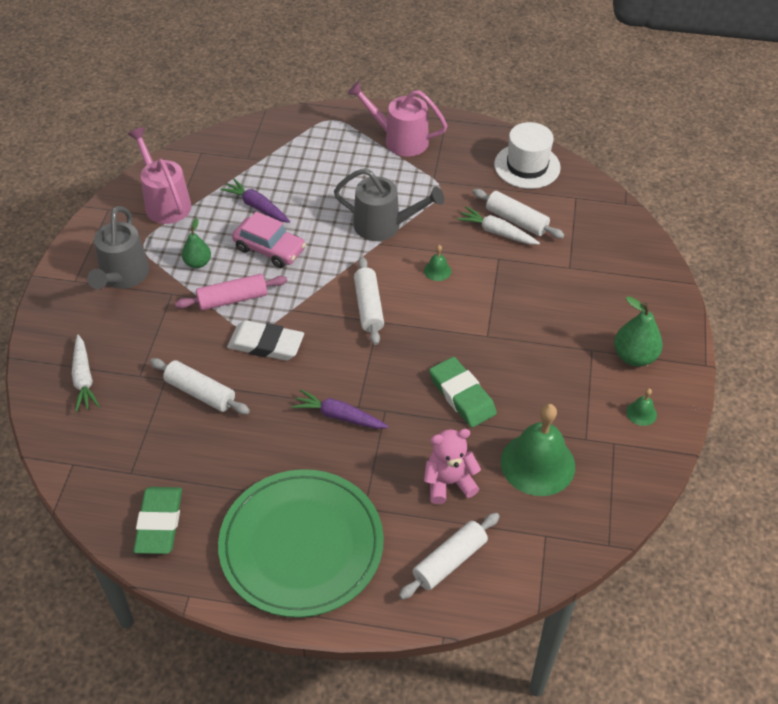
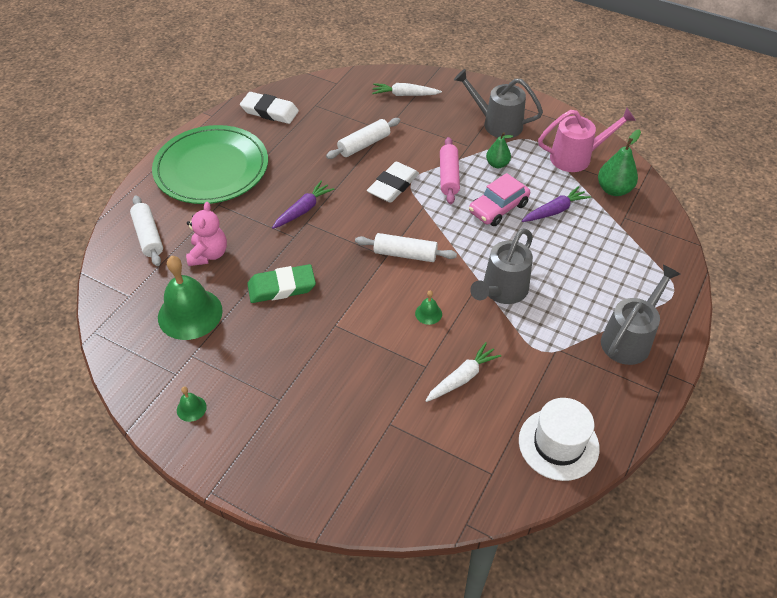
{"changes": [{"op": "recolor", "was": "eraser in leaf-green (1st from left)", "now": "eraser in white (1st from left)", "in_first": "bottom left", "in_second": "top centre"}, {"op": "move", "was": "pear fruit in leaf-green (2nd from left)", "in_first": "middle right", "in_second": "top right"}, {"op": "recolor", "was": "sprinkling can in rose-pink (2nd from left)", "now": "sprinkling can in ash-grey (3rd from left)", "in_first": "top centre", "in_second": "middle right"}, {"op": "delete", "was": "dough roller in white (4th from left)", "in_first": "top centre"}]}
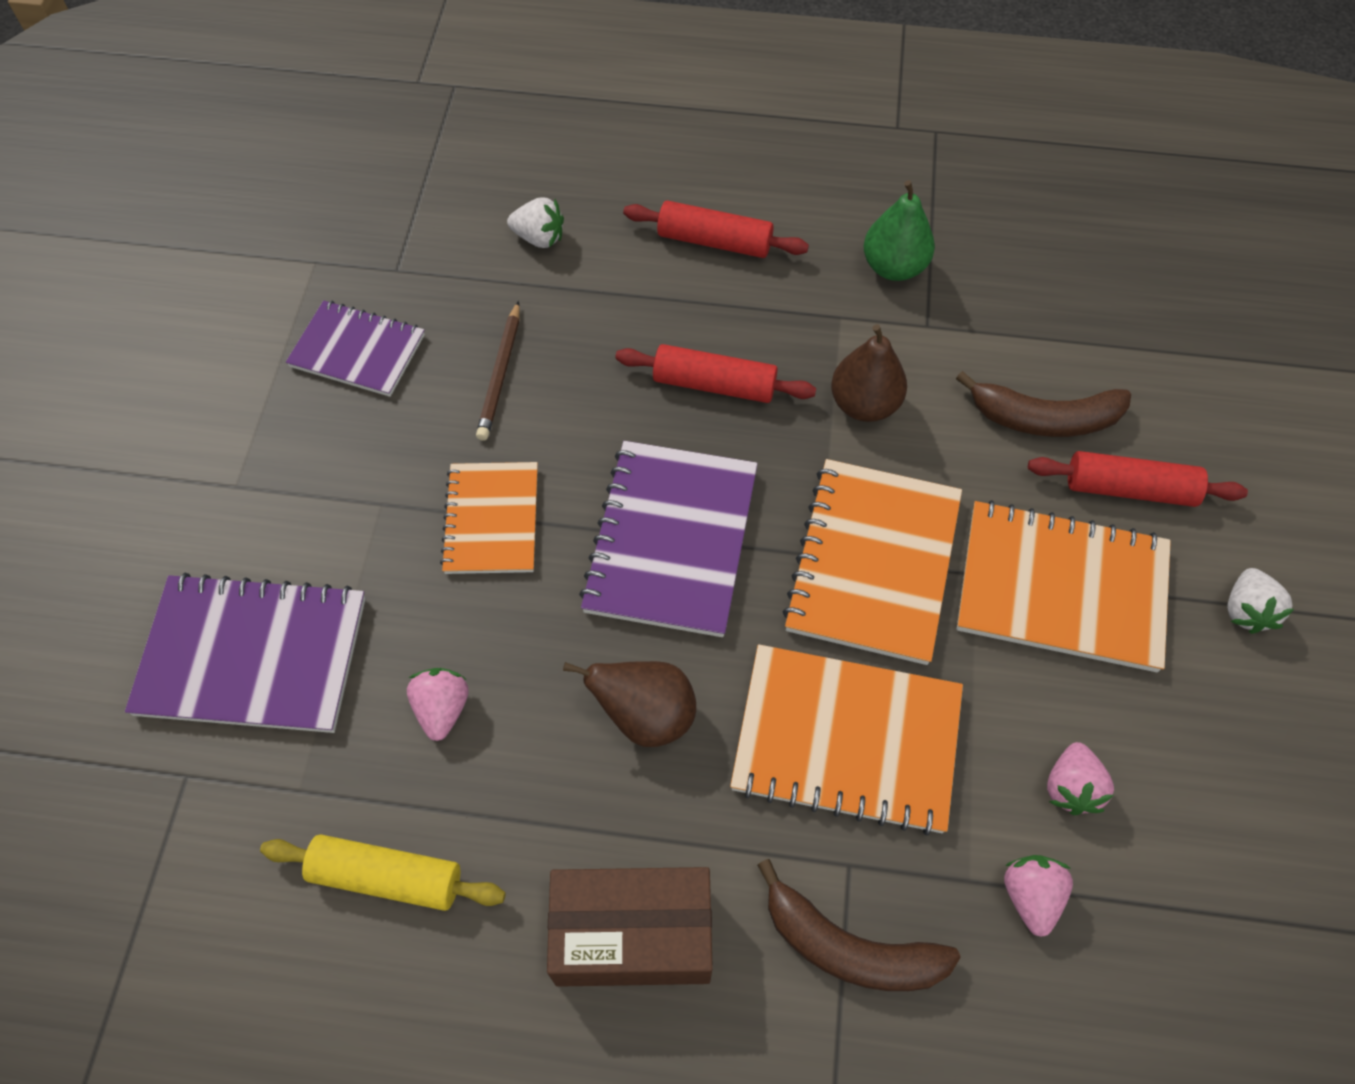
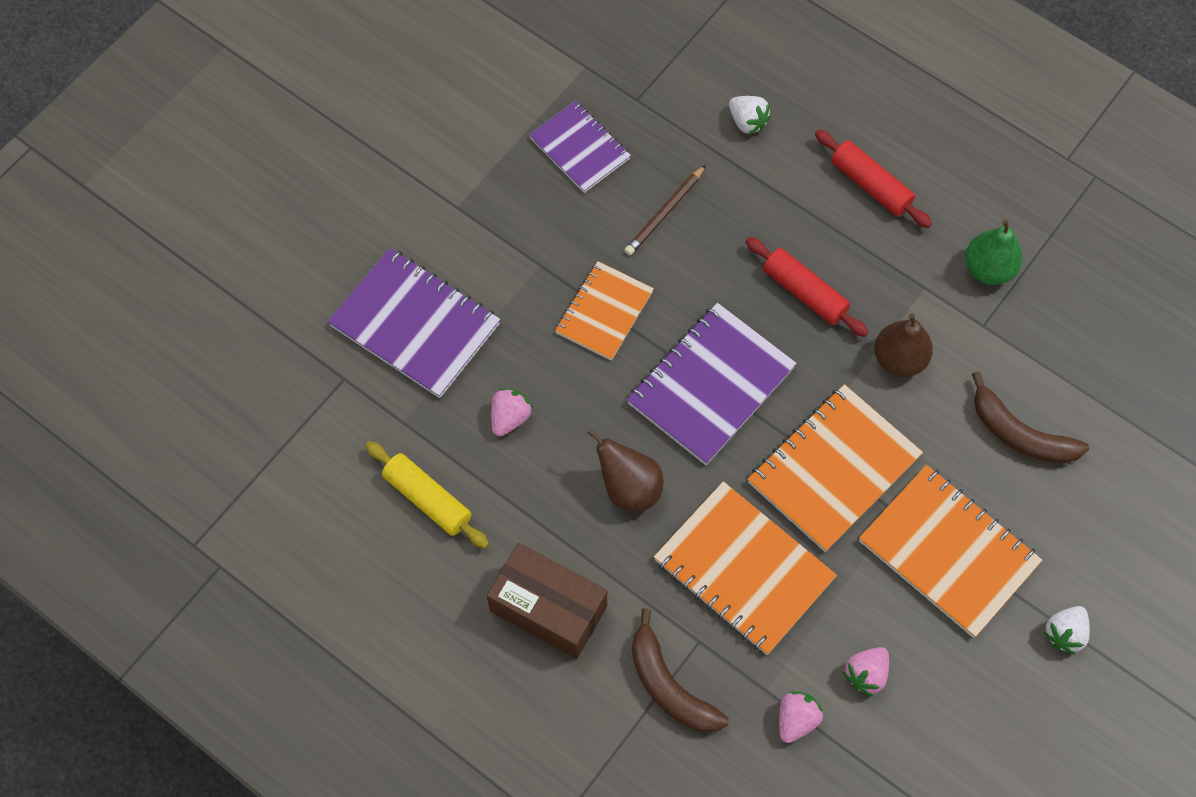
{"changes": [{"op": "delete", "was": "dough roller in scarlet (3rd from left)", "in_first": "middle right"}]}
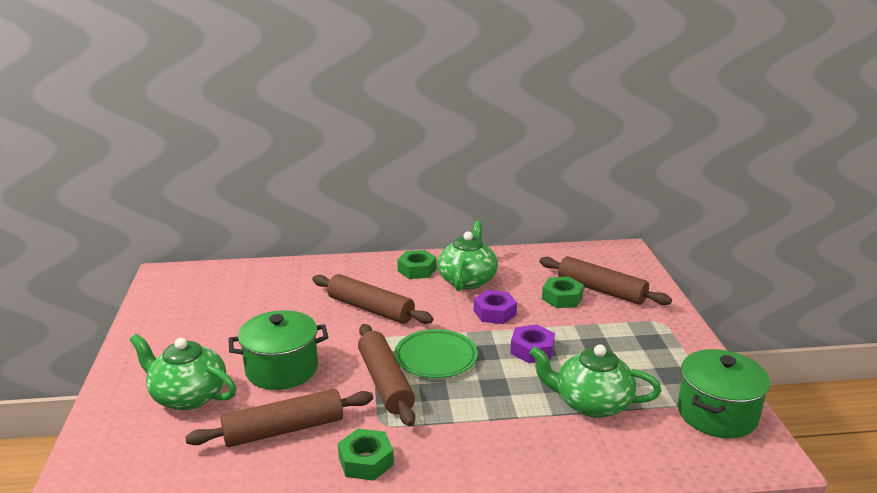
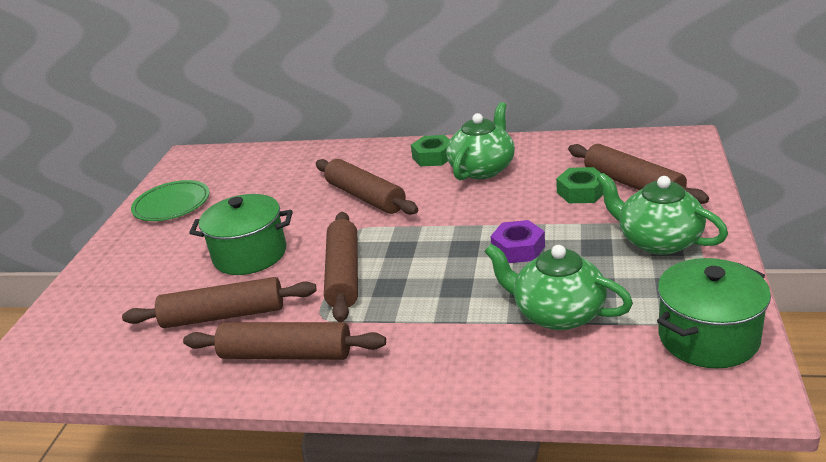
{"changes": [{"op": "move", "was": "plate in leaf-green", "in_first": "bottom centre", "in_second": "middle left"}, {"op": "replace", "was": "nut in leaf-green (1st from left)", "now": "dough roller in brown (2nd from left)", "in_first": "bottom centre", "in_second": "bottom centre"}, {"op": "move", "was": "teapot in leaf-green (1st from left in the first image)", "now": "teapot in leaf-green (3rd from left)", "in_first": "bottom left", "in_second": "middle right"}, {"op": "delete", "was": "nut in violet (1st from left)", "in_first": "centre"}]}
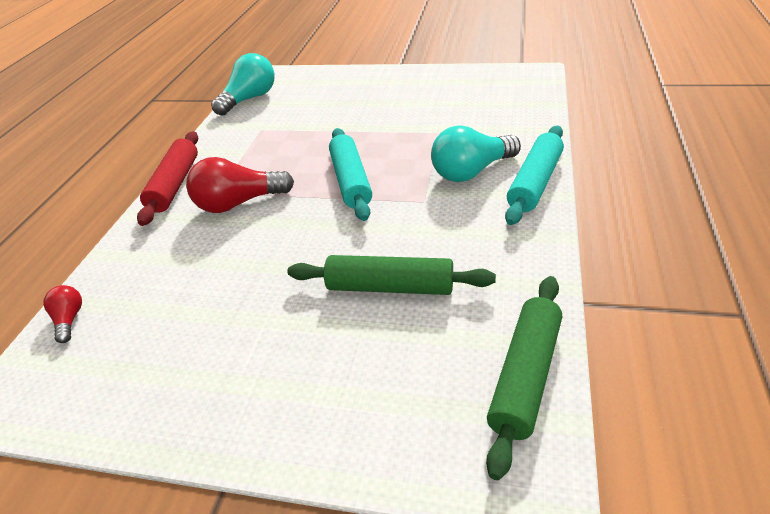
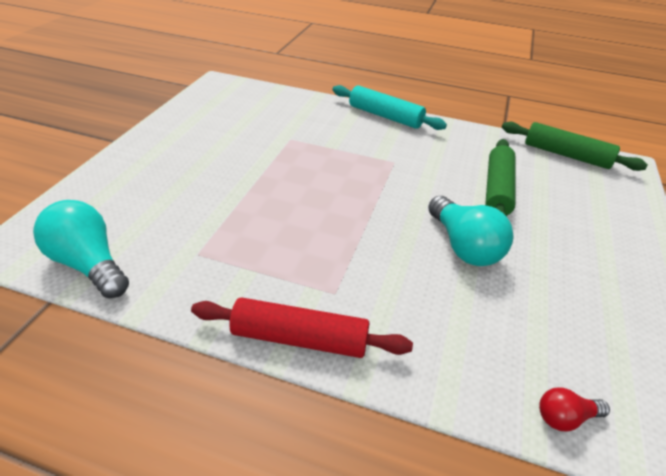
{"changes": [{"op": "move", "was": "lightbulb in turquoise (2nd from left)", "in_first": "top centre", "in_second": "middle right"}, {"op": "delete", "was": "lightbulb in scarlet (2nd from left)", "in_first": "middle left"}, {"op": "delete", "was": "dough roller in turquoise (1st from left)", "in_first": "centre"}]}
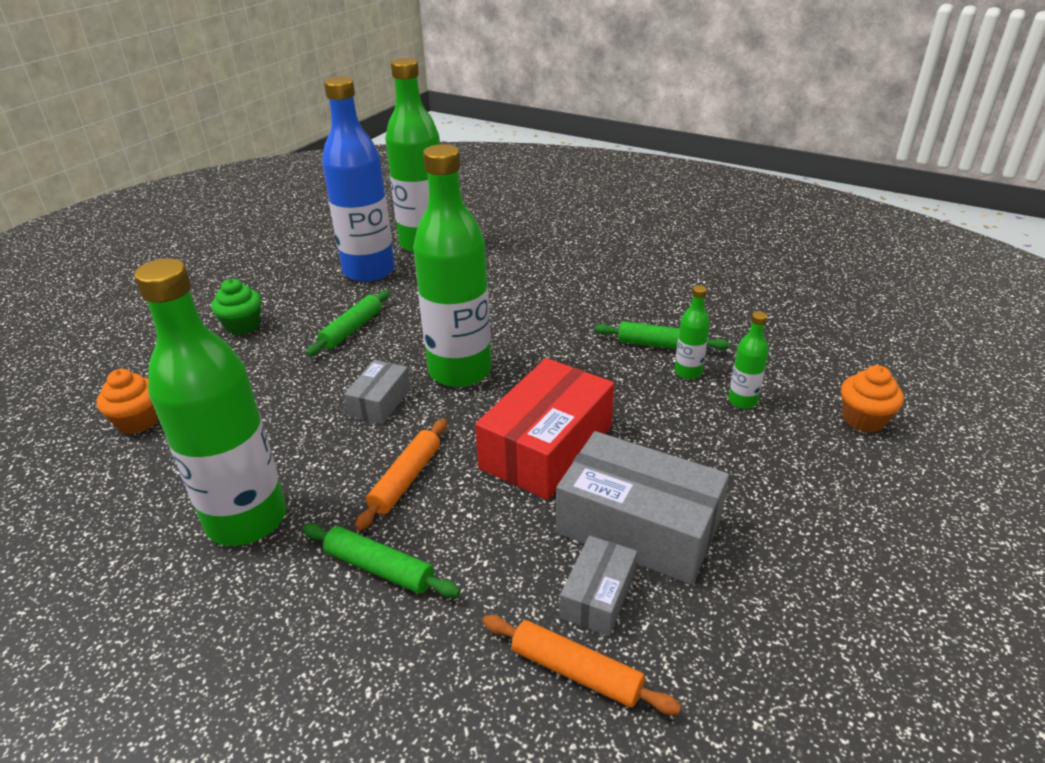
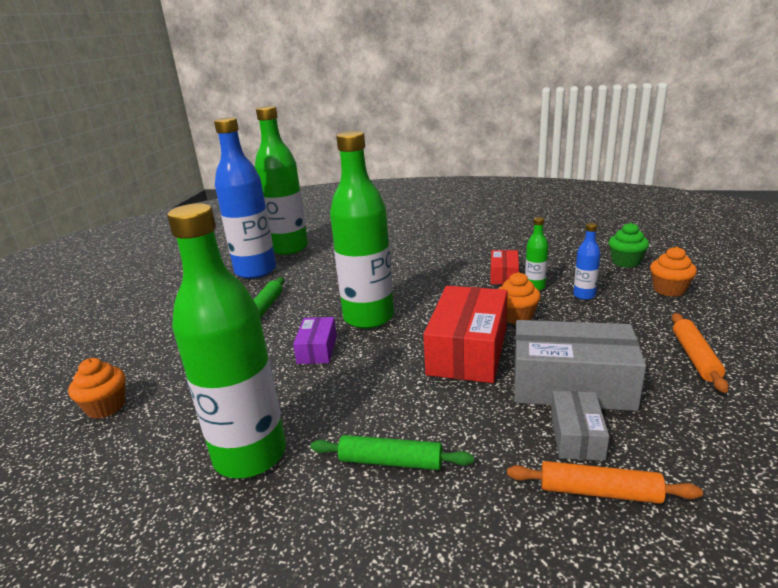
{"changes": [{"op": "recolor", "was": "box in ash-grey (1st from left)", "now": "box in violet", "in_first": "centre", "in_second": "centre"}, {"op": "replace", "was": "dough roller in leaf-green (3rd from left)", "now": "box in scarlet (2nd from left)", "in_first": "centre", "in_second": "centre"}, {"op": "insert", "now": "fairy cake in bright orange (2nd from left)", "in_second": "middle right"}, {"op": "recolor", "was": "drink bottle in leaf-green (5th from left)", "now": "drink bottle in cobalt (2nd from left)", "in_first": "middle right", "in_second": "middle right"}, {"op": "move", "was": "fairy cake in leaf-green", "in_first": "middle left", "in_second": "middle right"}, {"op": "move", "was": "dough roller in bright orange (1st from left in the first image)", "now": "dough roller in bright orange (2nd from left)", "in_first": "centre", "in_second": "middle right"}]}
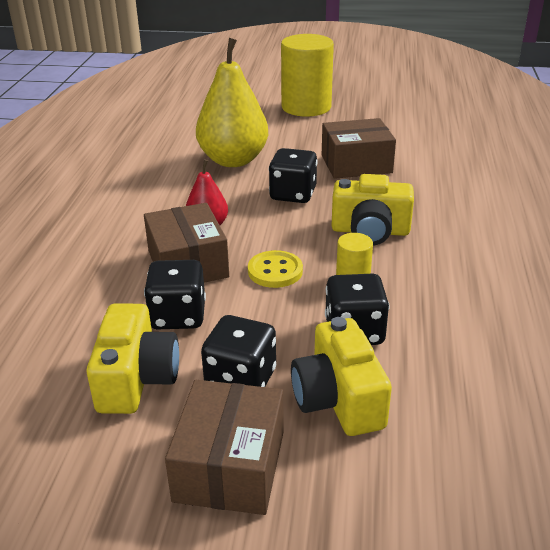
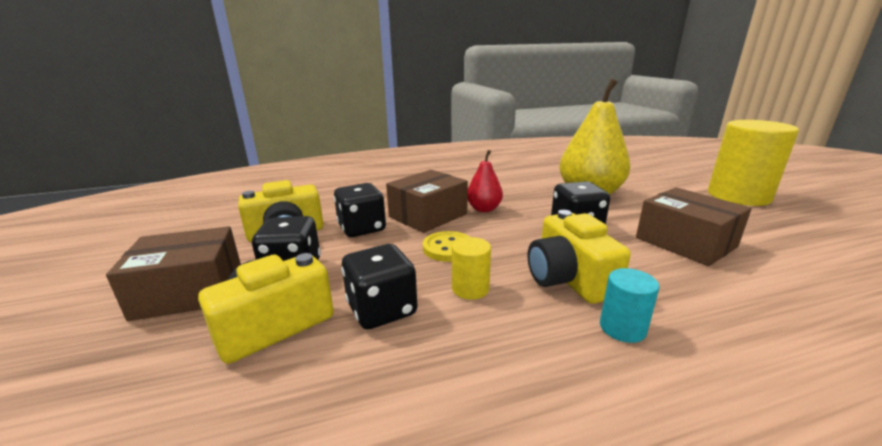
{"changes": [{"op": "insert", "now": "cylinder in turquoise", "in_second": "bottom right"}]}
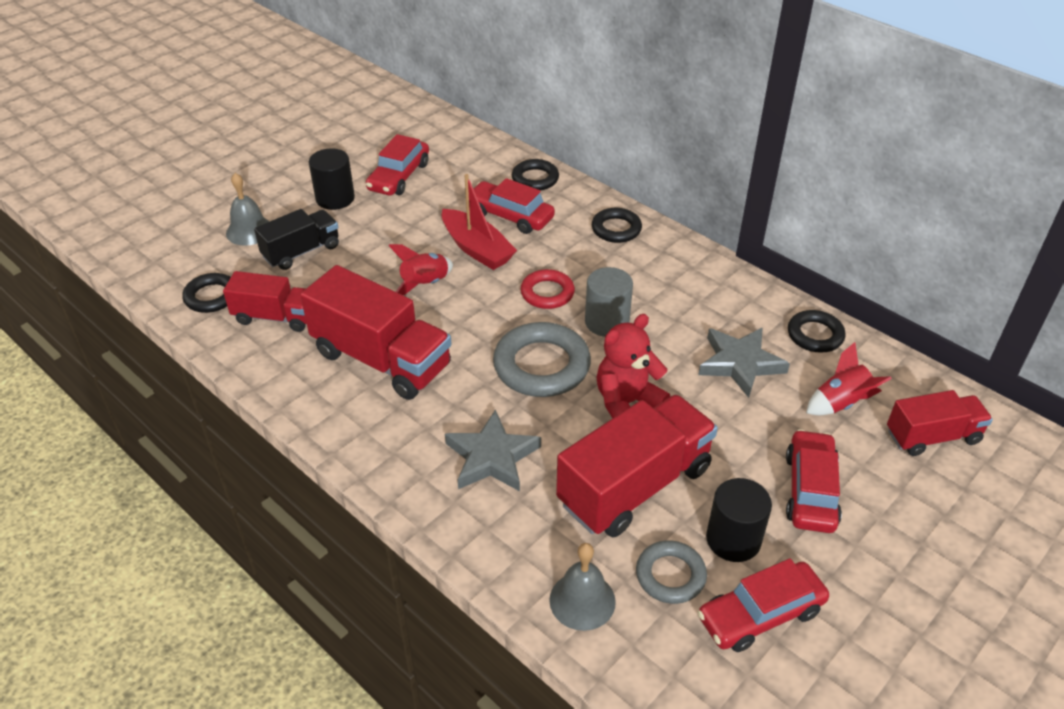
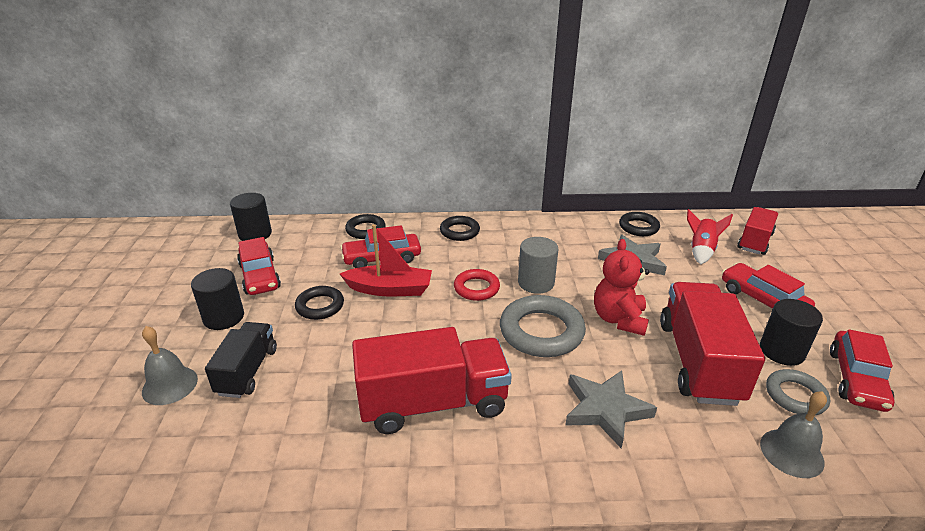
{"changes": [{"op": "insert", "now": "cylinder in ebony (2nd from left)", "in_second": "middle left"}, {"op": "move", "was": "ring in ebony (1st from left)", "in_first": "middle left", "in_second": "centre"}, {"op": "delete", "was": "lorry in scarlet (1st from left)", "in_first": "middle left"}, {"op": "delete", "was": "toy rocket in scarlet (1st from left)", "in_first": "centre"}]}
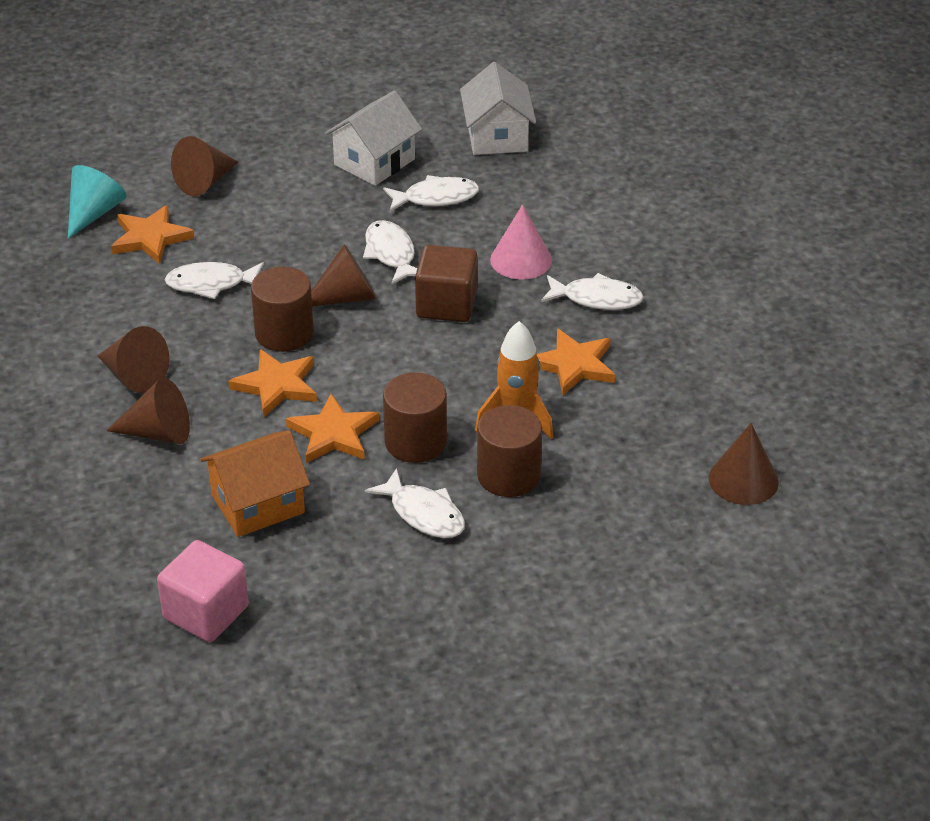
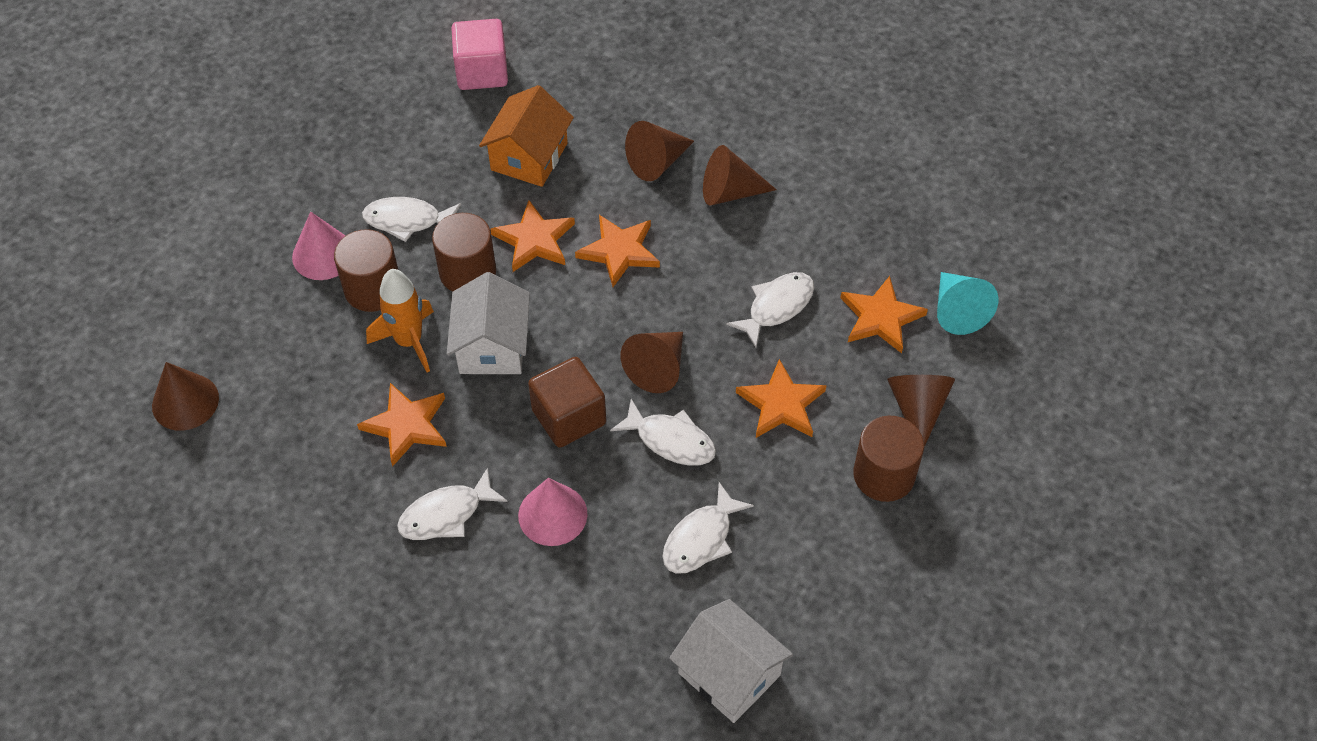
{"changes": [{"op": "insert", "now": "cone shape in rose-pink (1st from left)", "in_second": "top left"}, {"op": "move", "was": "toy house in white (1st from left)", "in_first": "top centre", "in_second": "centre"}, {"op": "insert", "now": "five-pointed star in bright orange (4th from left)", "in_second": "centre"}, {"op": "move", "was": "cylinder in brown (1st from left in the first image)", "now": "cylinder in brown (3rd from left)", "in_first": "middle left", "in_second": "middle right"}]}
